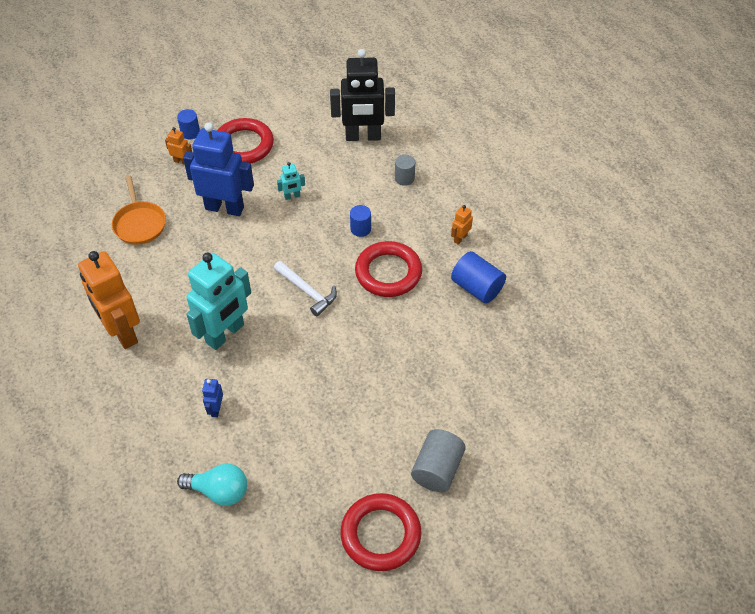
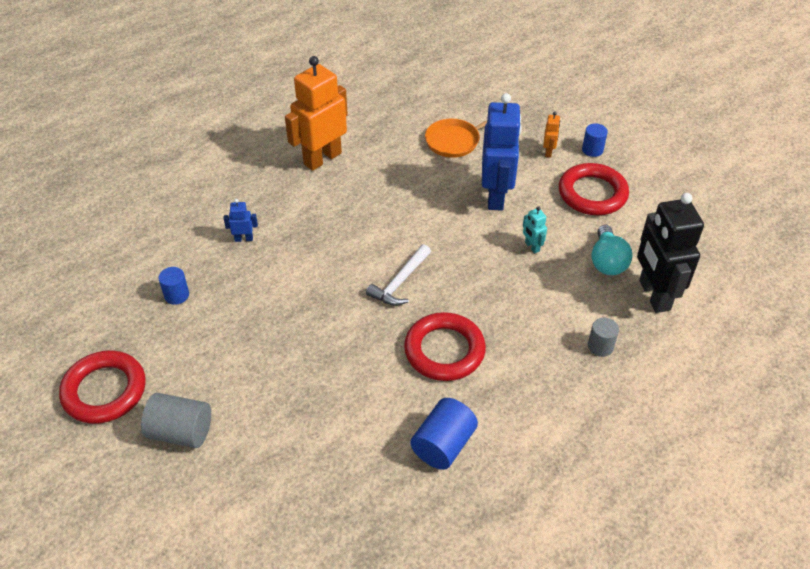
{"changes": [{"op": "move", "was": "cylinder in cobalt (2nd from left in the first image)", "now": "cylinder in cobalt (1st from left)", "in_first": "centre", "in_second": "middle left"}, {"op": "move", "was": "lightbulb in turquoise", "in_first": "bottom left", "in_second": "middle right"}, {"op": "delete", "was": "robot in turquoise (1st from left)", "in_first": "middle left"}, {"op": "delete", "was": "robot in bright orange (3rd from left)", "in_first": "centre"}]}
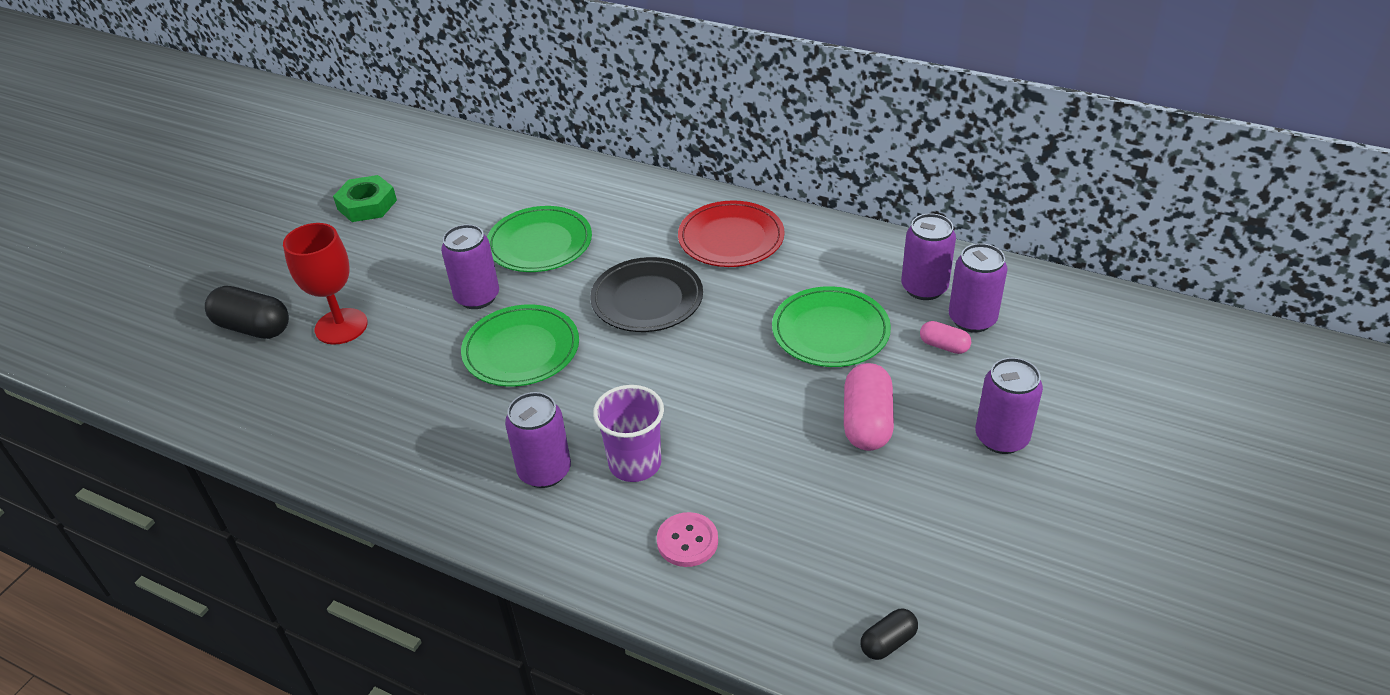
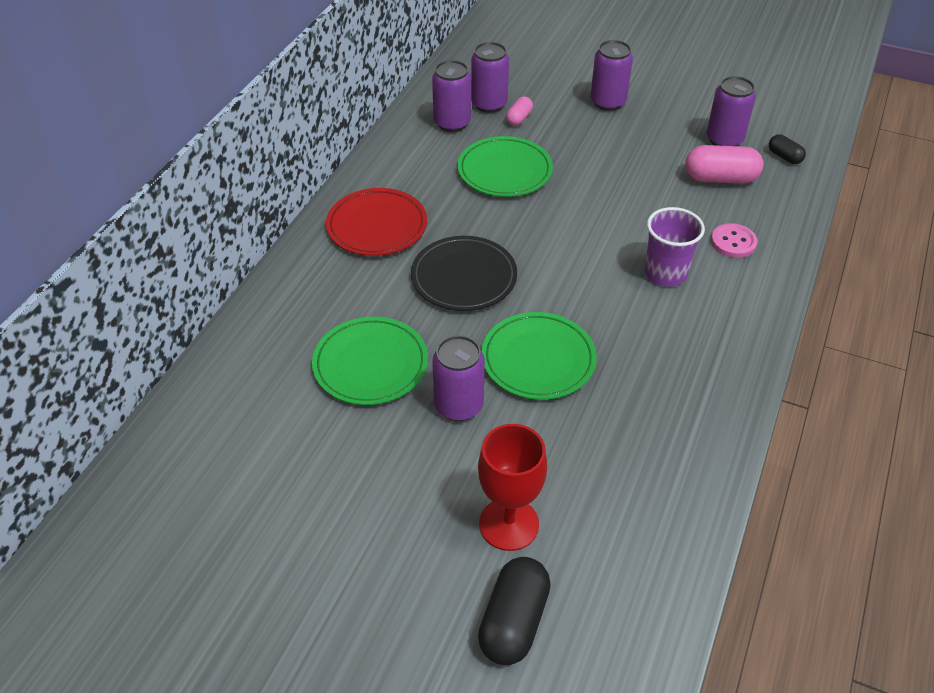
{"changes": [{"op": "move", "was": "capsule in rose-pink (1st from left in the first image)", "now": "capsule in rose-pink (2nd from left)", "in_first": "centre", "in_second": "top right"}, {"op": "move", "was": "soda can in violet (2nd from left in the first image)", "now": "soda can in violet (5th from left)", "in_first": "centre", "in_second": "top right"}, {"op": "delete", "was": "nut in leaf-green", "in_first": "top left"}]}
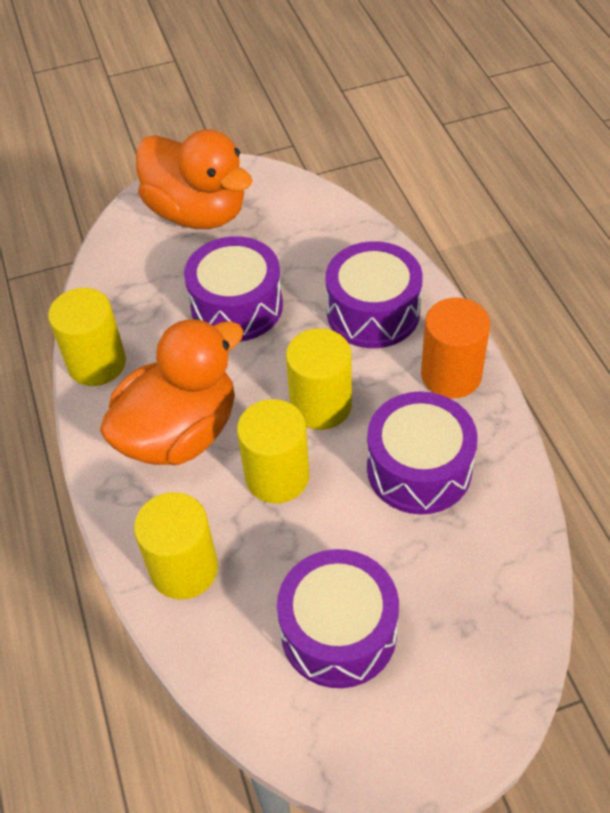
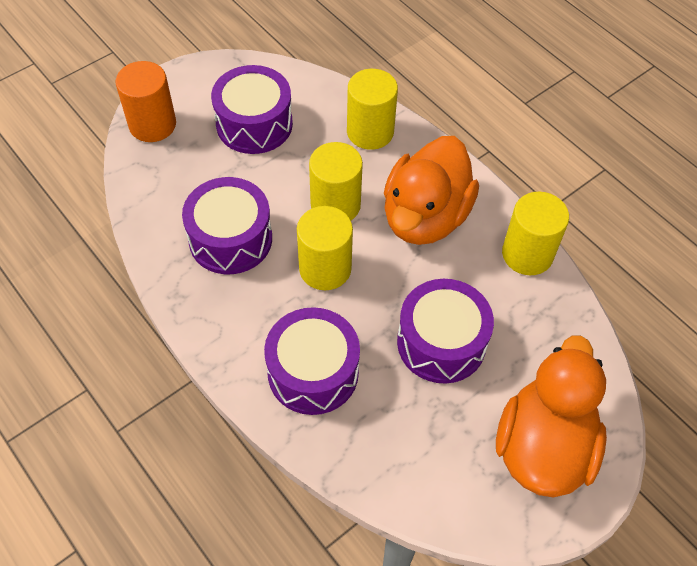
{"changes": [{"op": "move", "was": "cylinder in bright orange", "in_first": "middle right", "in_second": "top left"}, {"op": "rotate", "was": "toy duck in bright orange (2nd from left)", "in_first": "top left", "in_second": "bottom right", "clockwise": 90}]}
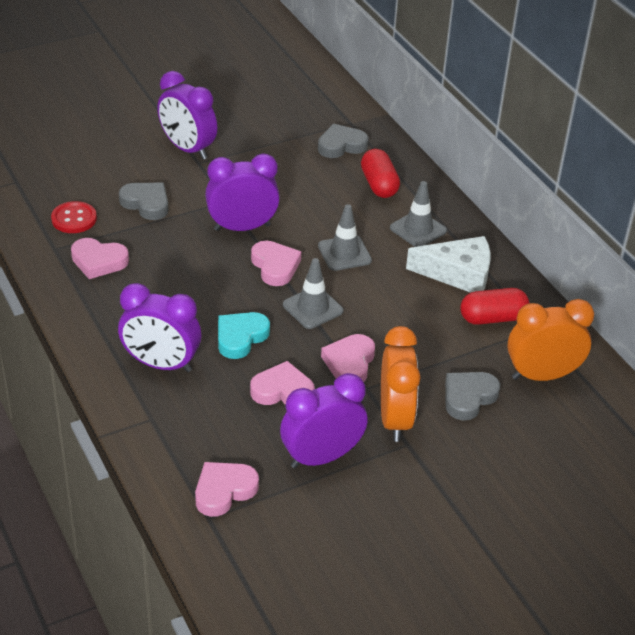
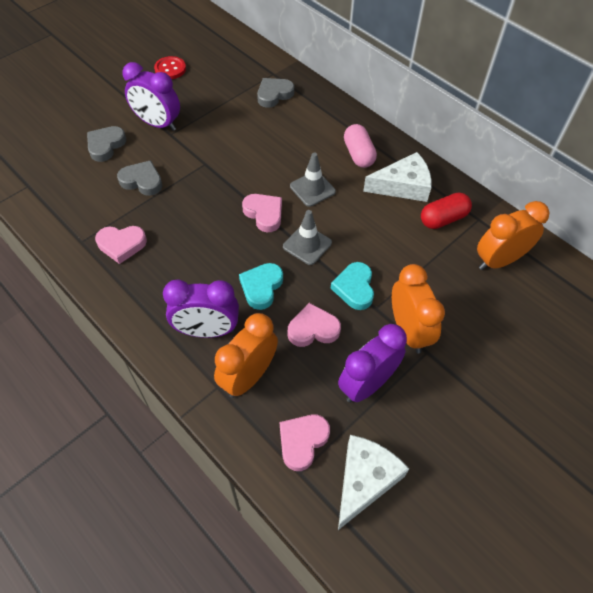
{"changes": [{"op": "move", "was": "heart shape in ash-grey (3rd from left in the first image)", "now": "heart shape in ash-grey (1st from left)", "in_first": "middle right", "in_second": "top left"}, {"op": "move", "was": "shirt button in scarlet", "in_first": "middle left", "in_second": "top left"}, {"op": "insert", "now": "alarm clock in bright orange (1st from left)", "in_second": "centre"}, {"op": "recolor", "was": "heart shape in rose-pink (5th from left)", "now": "heart shape in turquoise (2nd from left)", "in_first": "centre", "in_second": "centre"}, {"op": "insert", "now": "cheese in white (1st from left)", "in_second": "bottom centre"}, {"op": "replace", "was": "traffic cone in ash-grey (3rd from left)", "now": "capsule in rose-pink", "in_first": "centre", "in_second": "top centre"}, {"op": "delete", "was": "alarm clock in violet (3rd from left)", "in_first": "top centre"}, {"op": "delete", "was": "capsule in scarlet (1st from left)", "in_first": "top centre"}]}
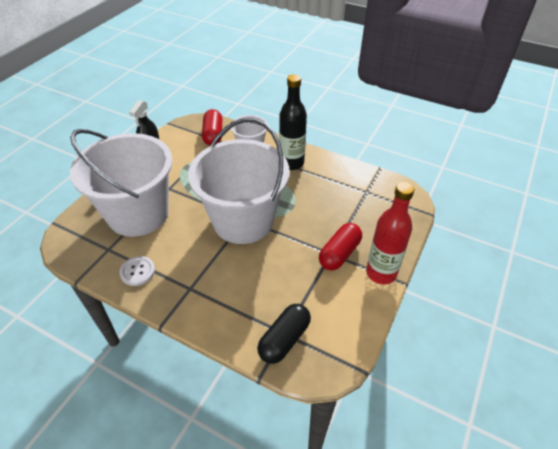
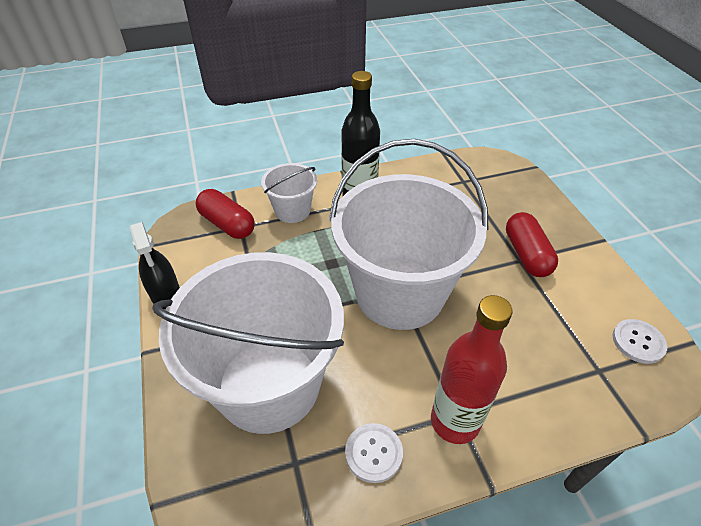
{"changes": [{"op": "move", "was": "drink bottle in scarlet", "in_first": "middle right", "in_second": "bottom right"}, {"op": "insert", "now": "shirt button in white (2nd from left)", "in_second": "middle right"}, {"op": "delete", "was": "capsule in ebony", "in_first": "bottom centre"}]}
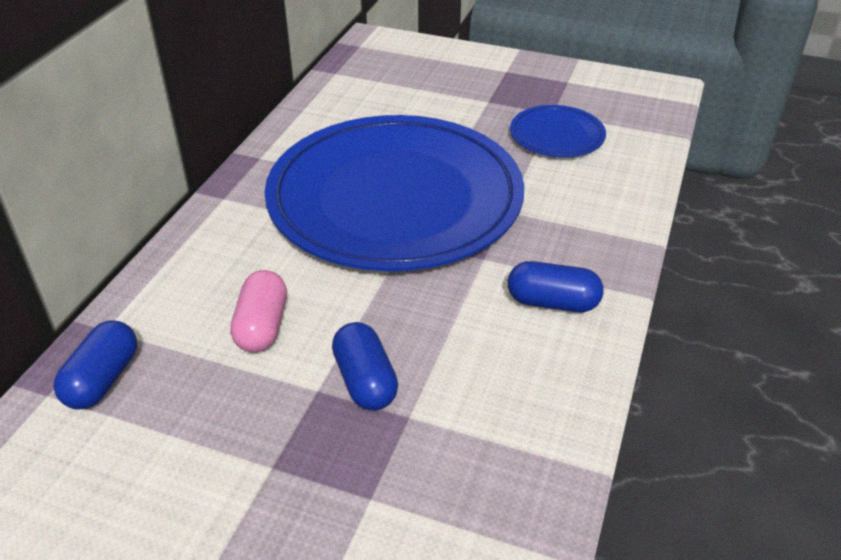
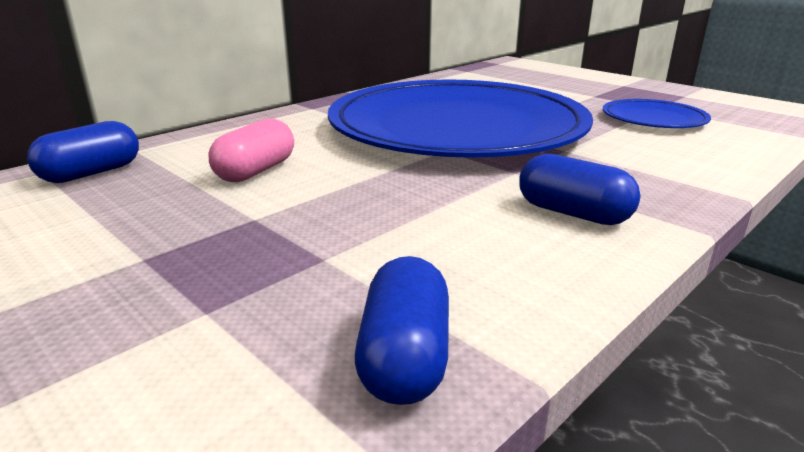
{"changes": [{"op": "move", "was": "capsule in cobalt (2nd from left)", "in_first": "centre", "in_second": "bottom centre"}]}
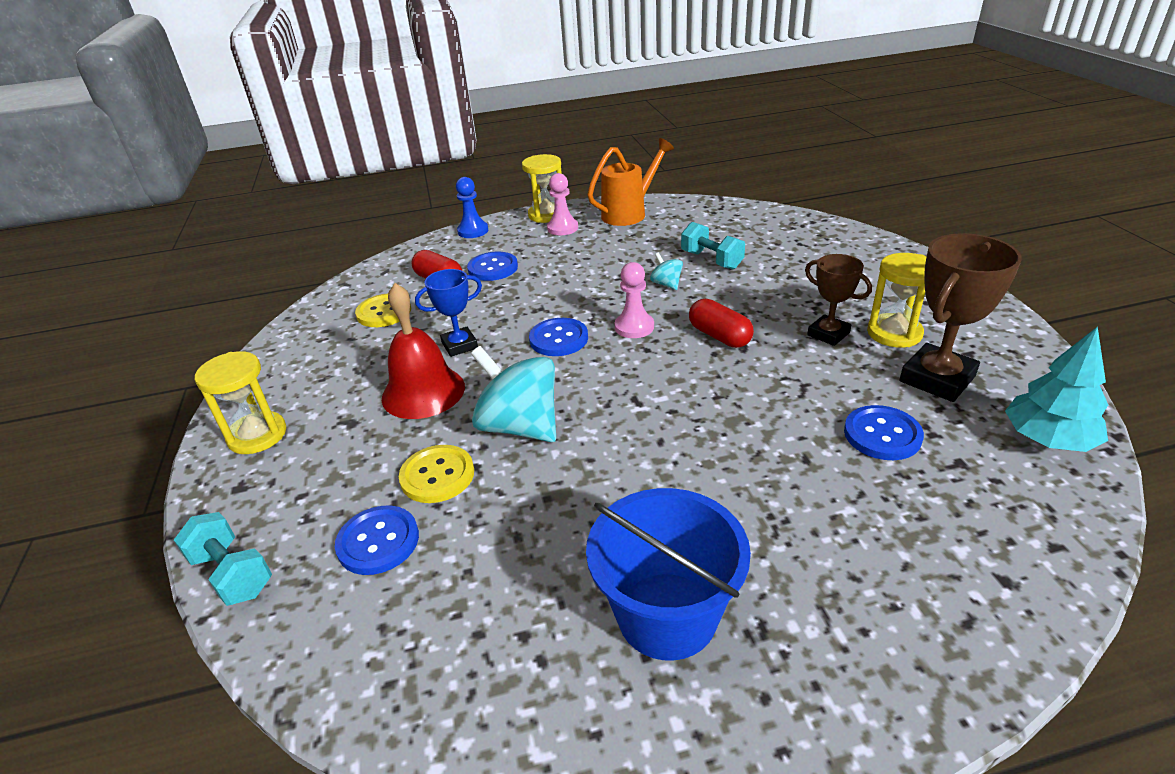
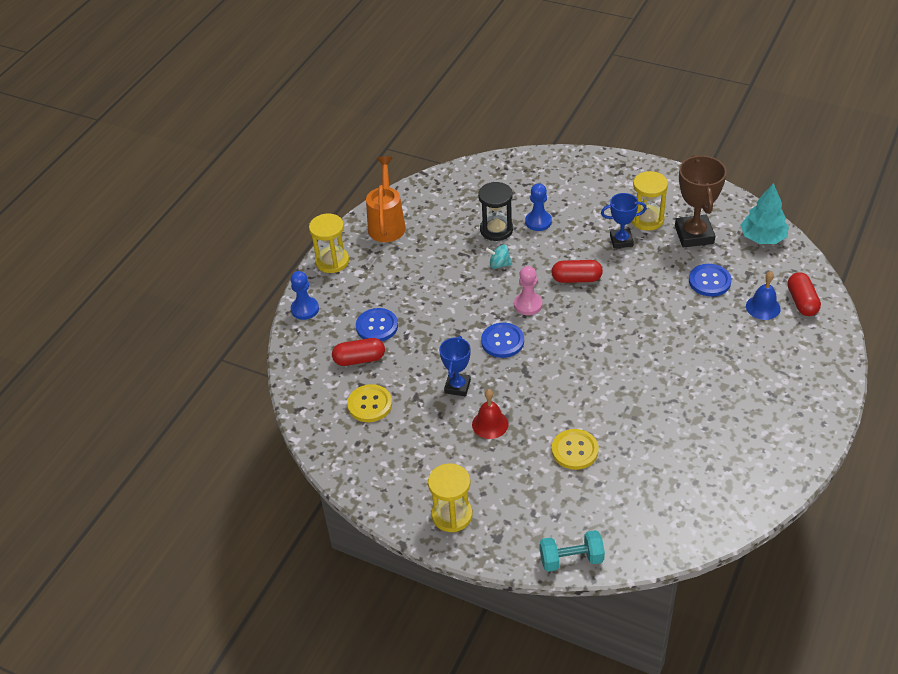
{"changes": [{"op": "resize", "was": "school bell in scarlet", "in_first": "centre", "in_second": "centre", "ratio": 0.61}, {"op": "replace", "was": "dumbbell in turquoise (2nd from left)", "now": "sand timer in ebony", "in_first": "top centre", "in_second": "top centre"}, {"op": "insert", "now": "game pawn in cobalt (2nd from left)", "in_second": "top centre"}, {"op": "recolor", "was": "award cup in brown (1st from left)", "now": "award cup in cobalt (2nd from left)", "in_first": "middle right", "in_second": "top right"}, {"op": "insert", "now": "school bell in cobalt", "in_second": "middle right"}, {"op": "insert", "now": "capsule in scarlet (3rd from left)", "in_second": "middle right"}, {"op": "delete", "was": "shirt button in cobalt (1st from left)", "in_first": "bottom left"}, {"op": "delete", "was": "whirligig in turquoise (1st from left)", "in_first": "centre"}, {"op": "delete", "was": "game pawn in rose-pink (1st from left)", "in_first": "top centre"}, {"op": "delete", "was": "bucket in cobalt", "in_first": "bottom centre"}]}
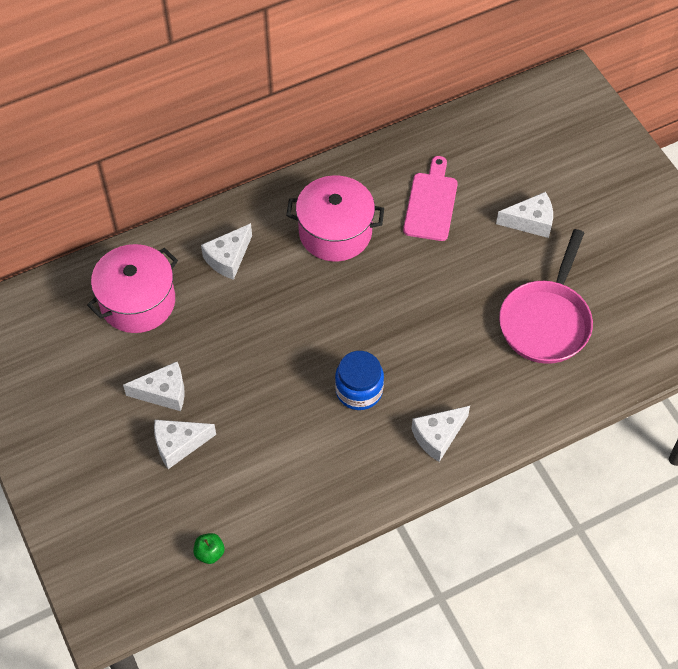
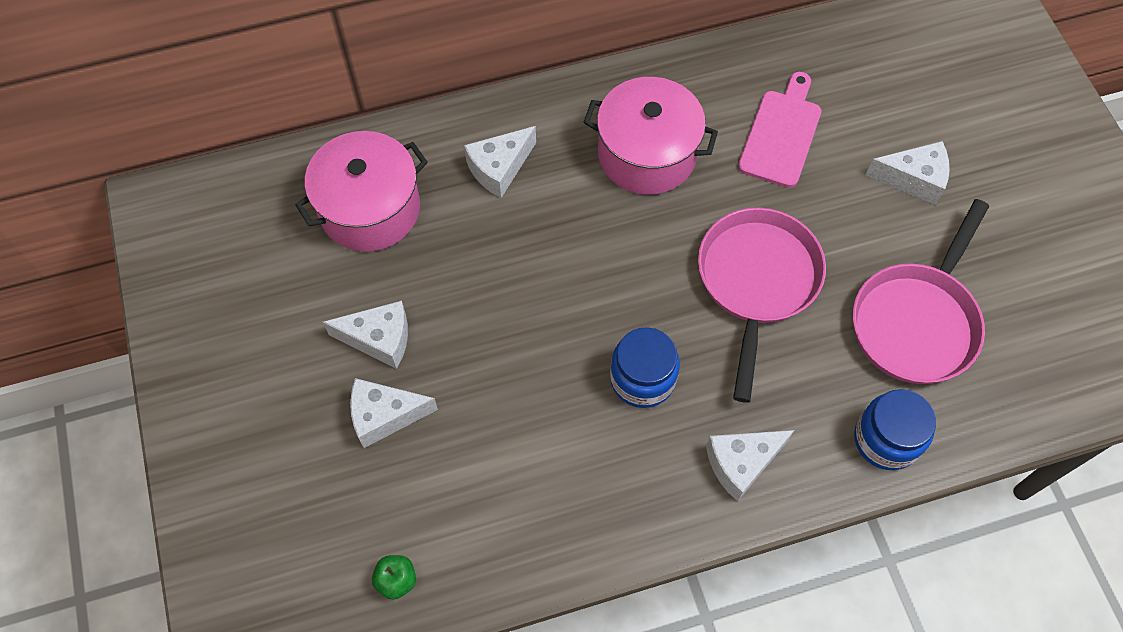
{"changes": [{"op": "insert", "now": "pan in rose-pink (1st from left)", "in_second": "middle right"}, {"op": "insert", "now": "jam jar in cobalt (2nd from left)", "in_second": "bottom right"}]}
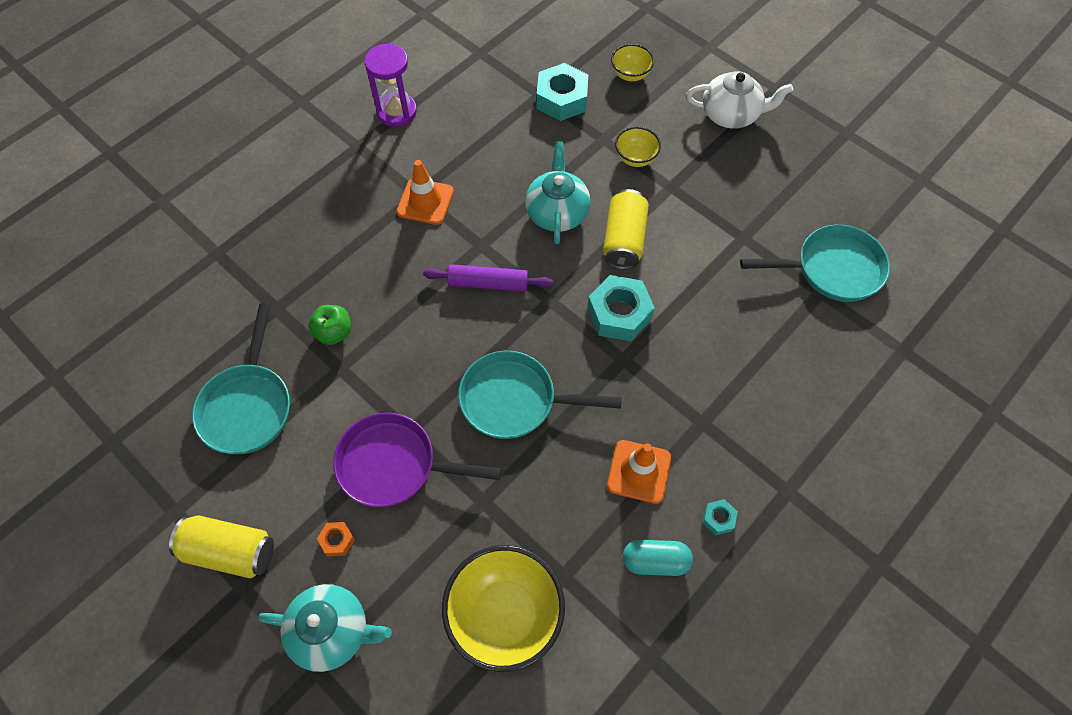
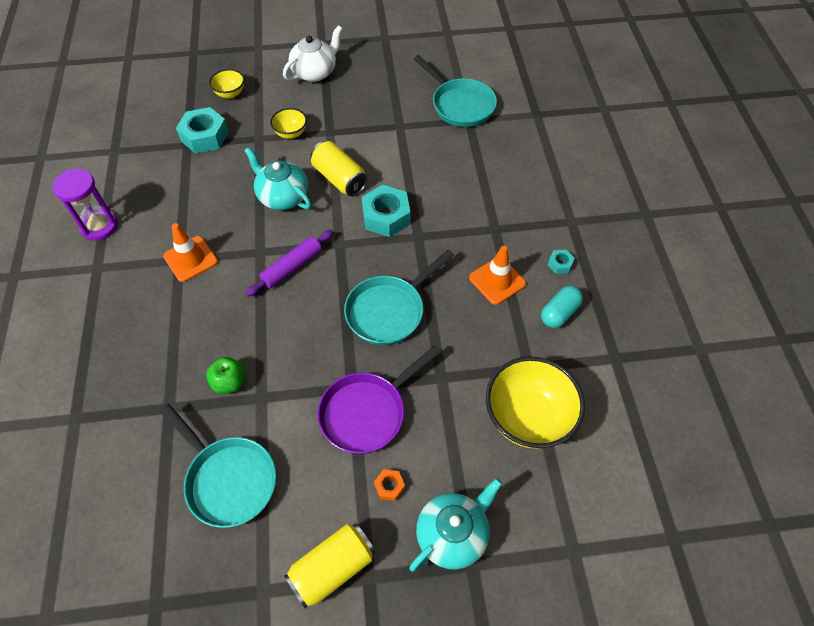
{"changes": [{"op": "rotate", "was": "pan in turquoise (3rd from left)", "in_first": "middle right", "in_second": "top centre", "clockwise": 105}]}
